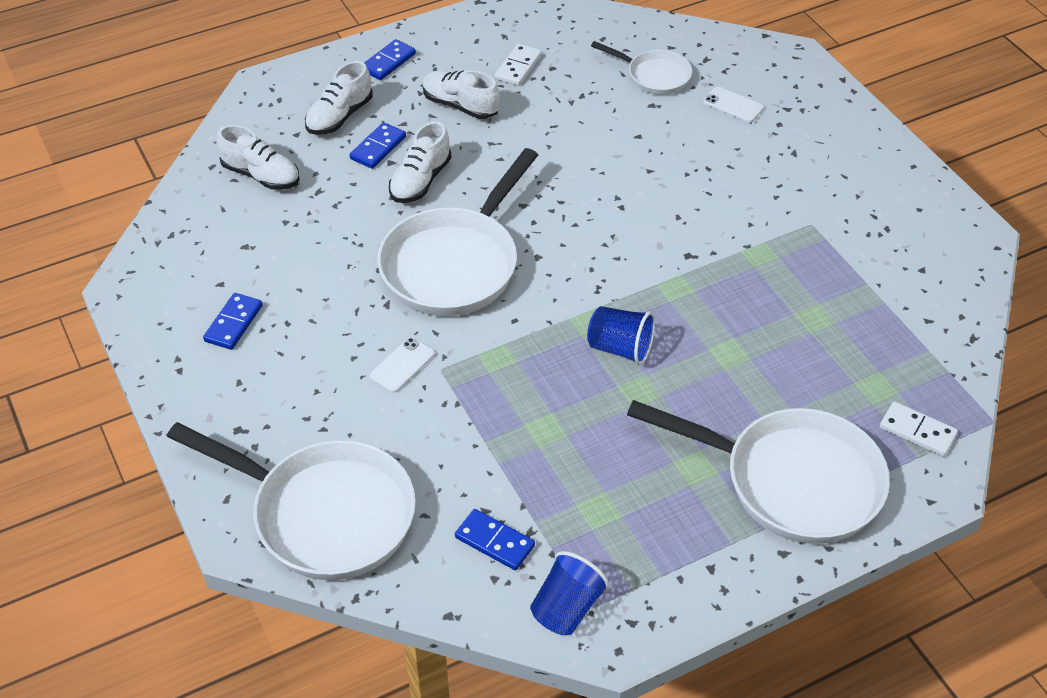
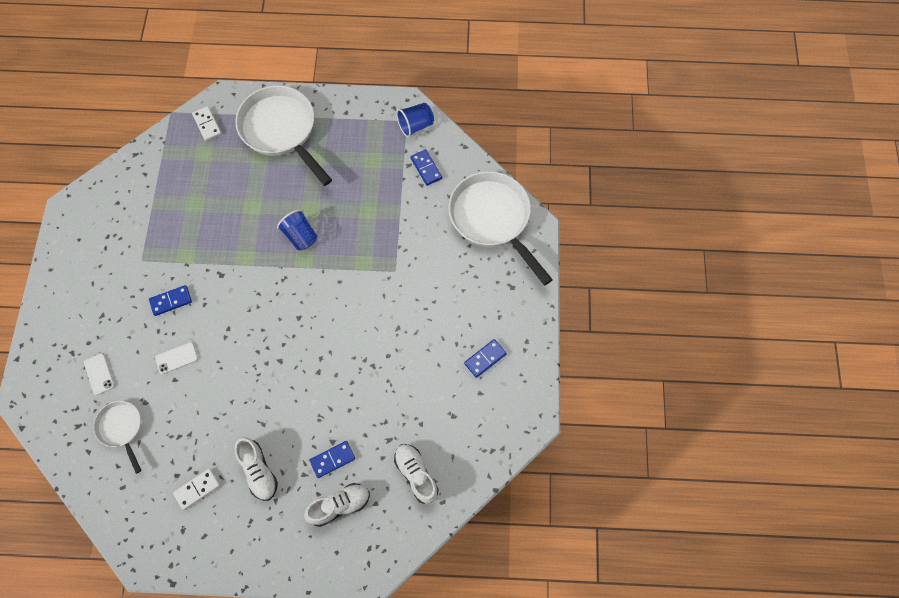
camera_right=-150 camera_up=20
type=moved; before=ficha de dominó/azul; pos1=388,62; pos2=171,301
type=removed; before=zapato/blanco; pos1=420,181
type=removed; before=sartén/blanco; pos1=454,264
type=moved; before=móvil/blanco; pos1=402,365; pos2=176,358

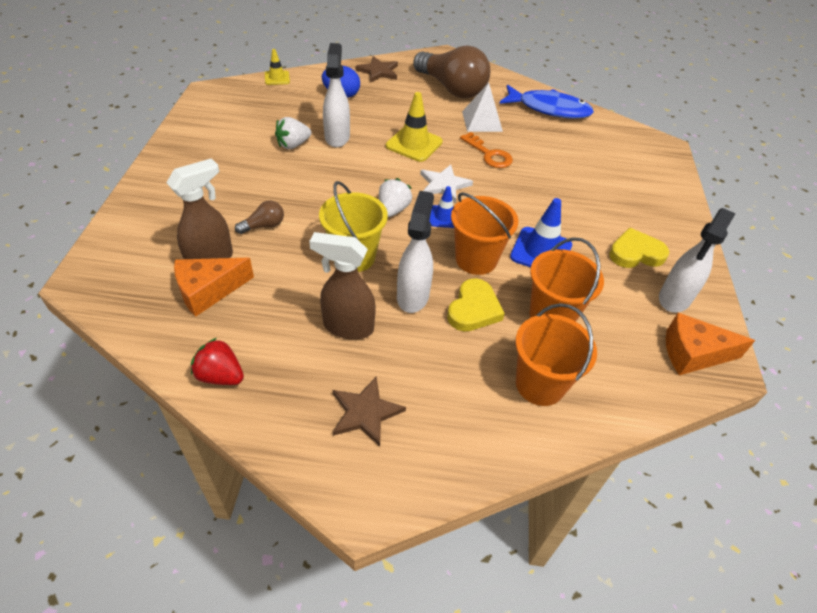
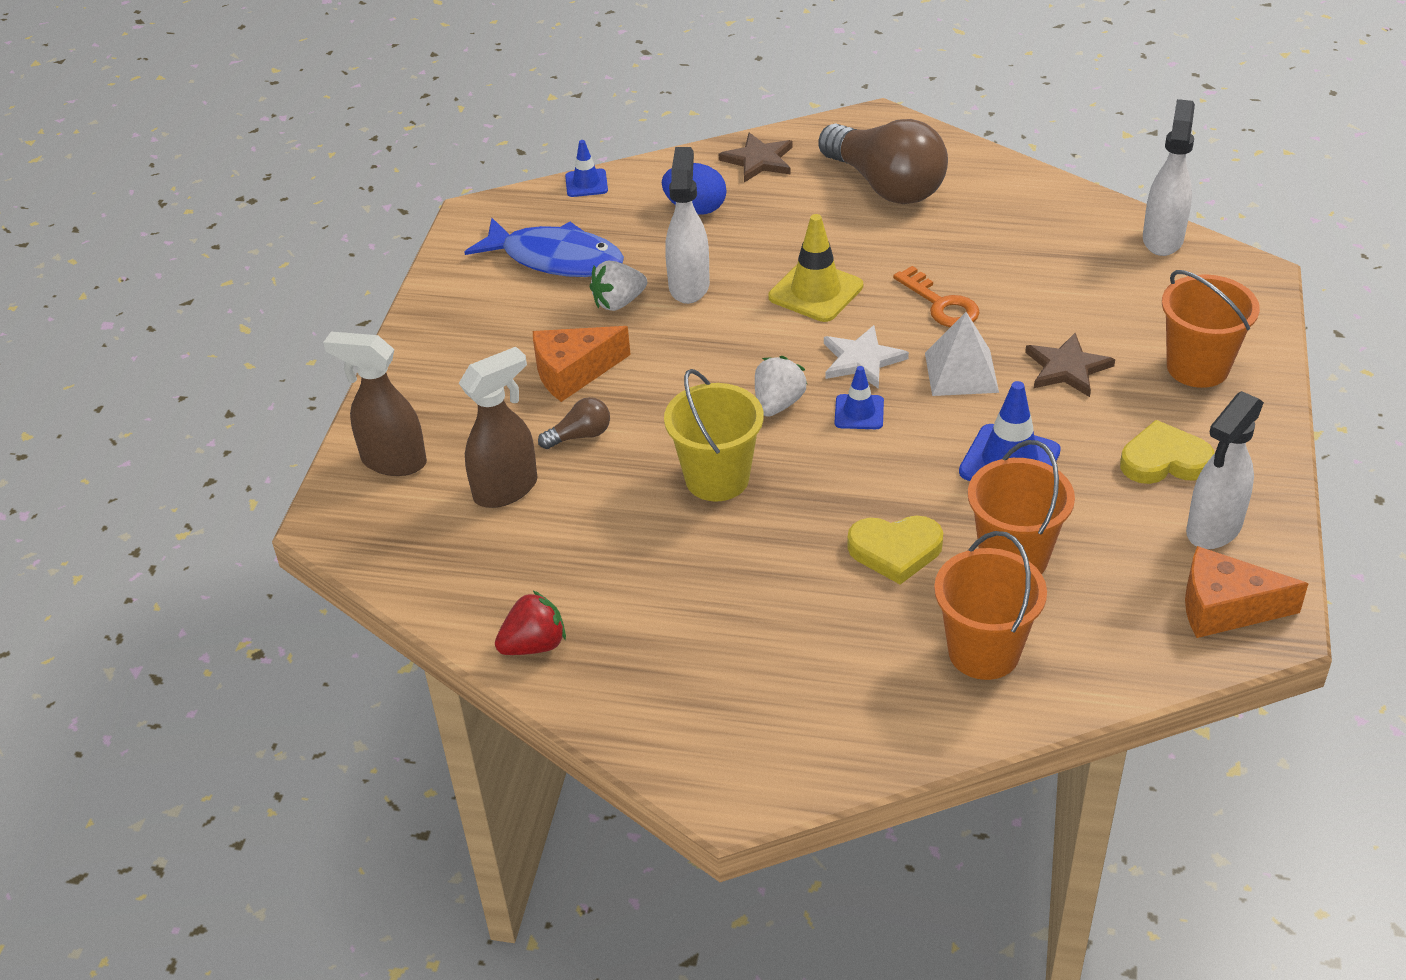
camera_right=10 camera_up=-5
type=recoloured; before=cono de tráfico/amarillo; after=cono de tráfico/azul; pos1=277,78; pos2=586,183
type=moved; before=pirámide/blanco; pos1=482,121; pos2=961,372
type=moved; before=pez/azul; pos1=549,109; pos2=556,259
type=moved; before=pulverizador/blanco; pos1=413,295; pos2=1163,239
type=moved; before=balde/naranja; pos1=476,259; pos2=1197,367
type=moved; before=pulverizador/marrón; pos1=347,327; pos2=393,461
type=moved; before=queso/naranja; pos1=208,291; pos2=573,372
type=turned; before=corazón/amarillo; pos1=473,309; pos2=895,551; turn=60
type=turned; before=fresa/rojo; pos1=220,376; pos2=534,645; turn=120
type=moved; before=estrella/marrón; pos1=365,412; pos2=1067,368

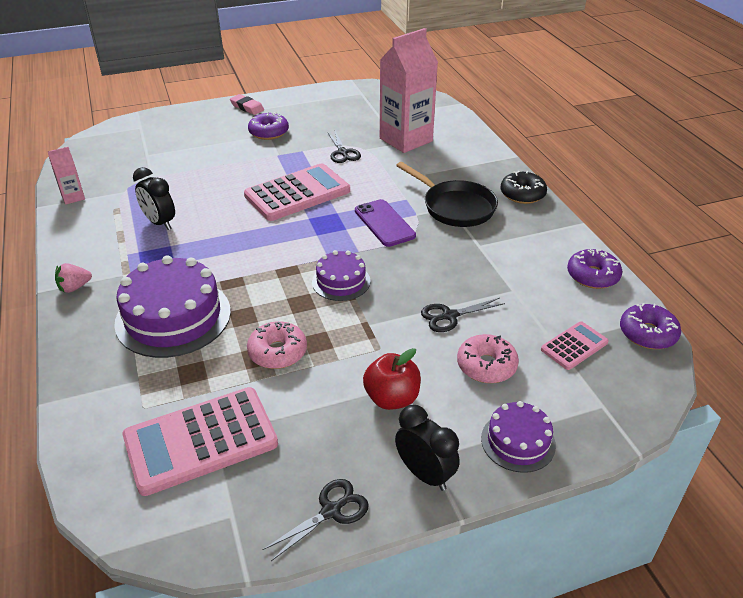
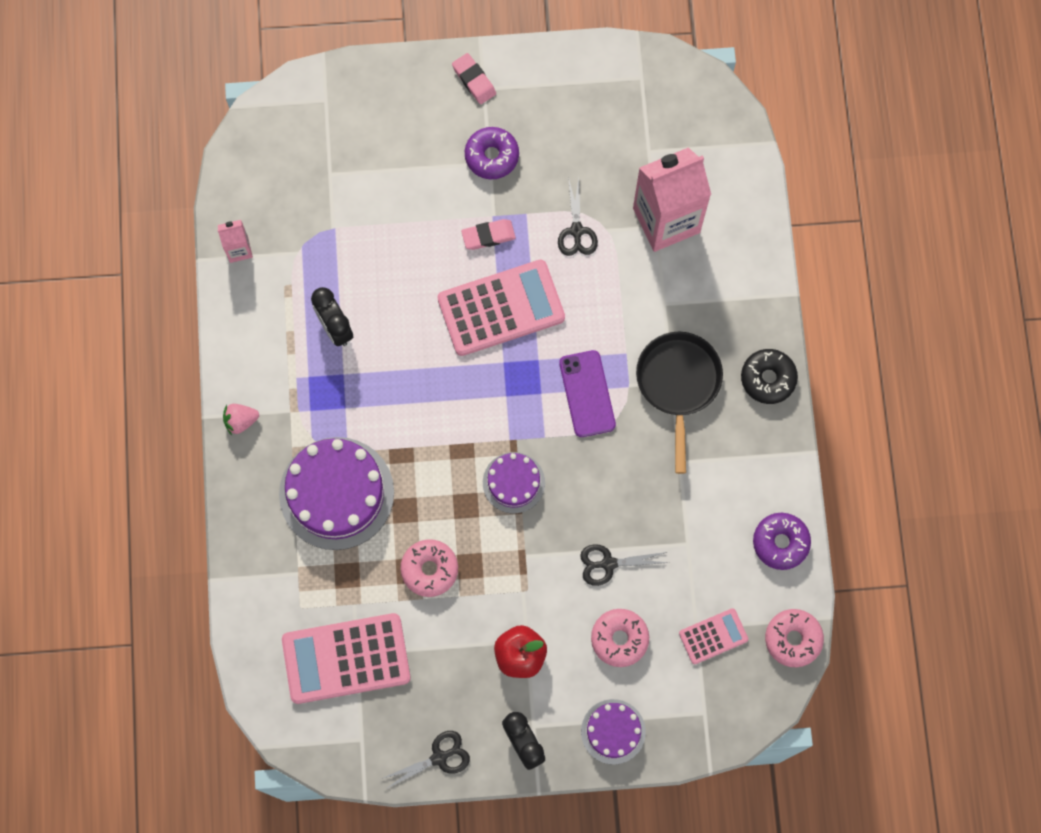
camera_right=15 camera_up=35
type=turned; before=sartén/negro; pos1=455,207; pos2=678,384; turn=-150
type=recoloured; before=rosquilla/morado; after=rosquilla/rosa; pos1=647,333; pos2=793,639
type=added; after=goma de borrar/rosa; pos2=488,236

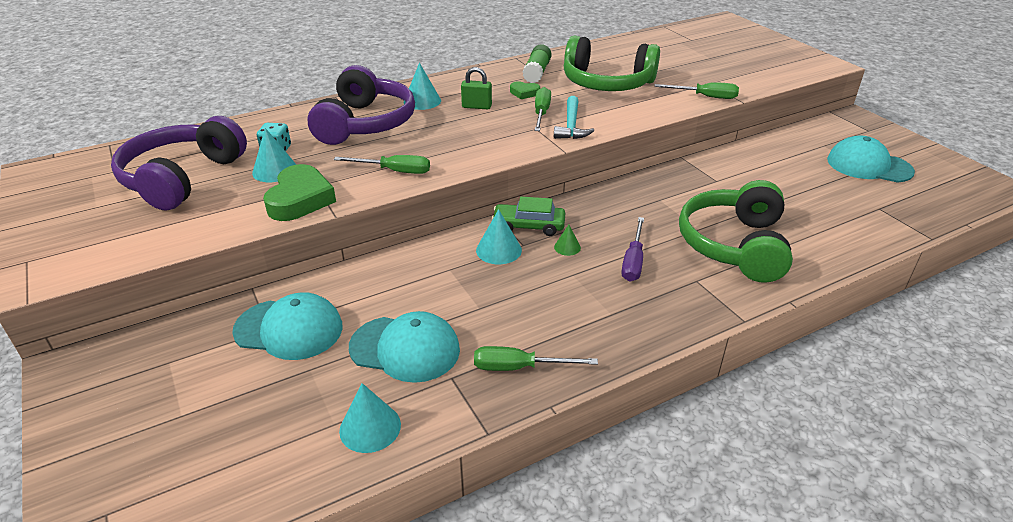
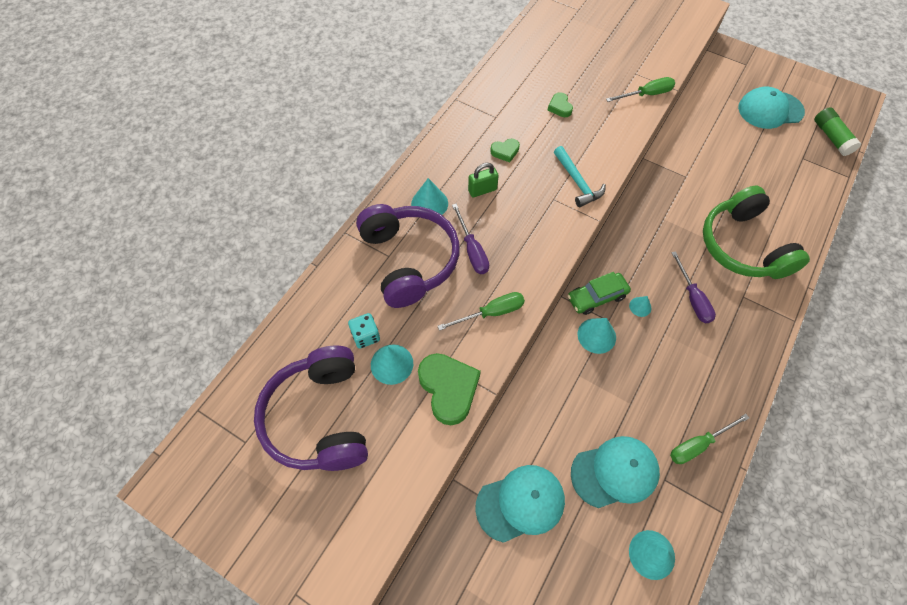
camera_right=-30 camera_up=25
type=replaced; before=auriculares/verde; after=corazón/verde; pos1=607,83; pos2=560,107
type=moved; before=barra de pegamento/verde; pos1=537,72; pos2=831,137
type=removed; before=destornillador/verde; pos1=541,113
type=recoloured; before=cono/verde; after=cono/turquesa; pos1=567,247; pos2=640,306
type=added; after=destornillador/morado; pos2=472,250

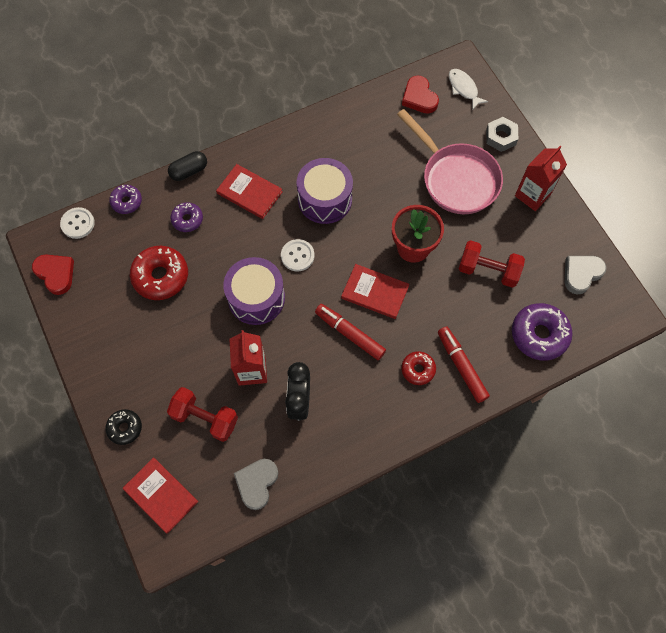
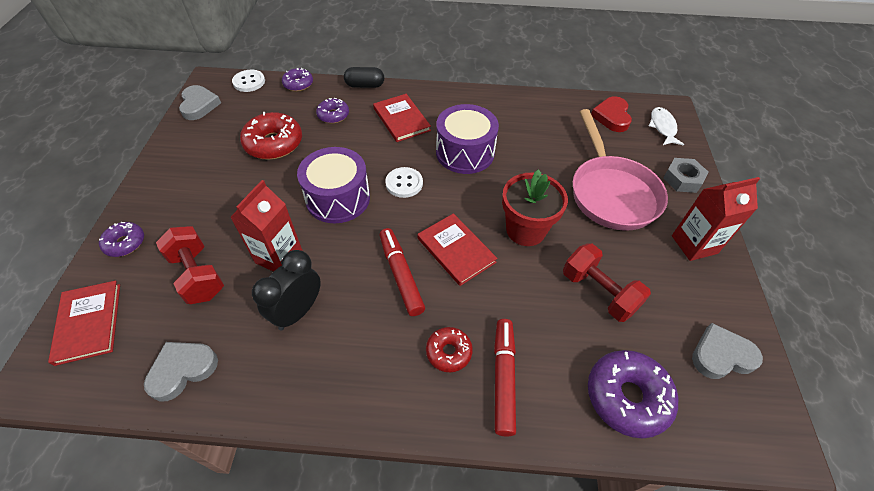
camera_right=30 camera_up=-15
type=recoloured; before=corazón/rojo; after=corazón/gris; pos1=56,274; pos2=199,105
type=recoloured; before=rosquilla/negro; after=rosquilla/morado; pos1=125,428; pos2=125,243

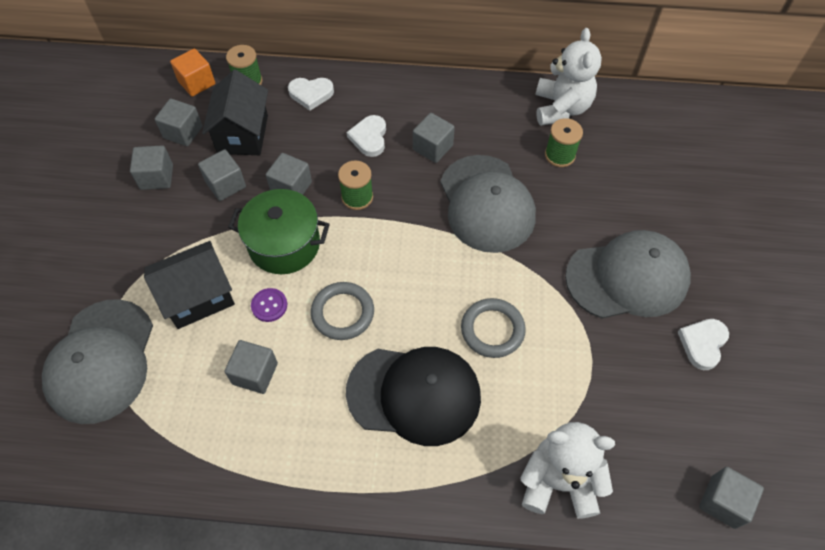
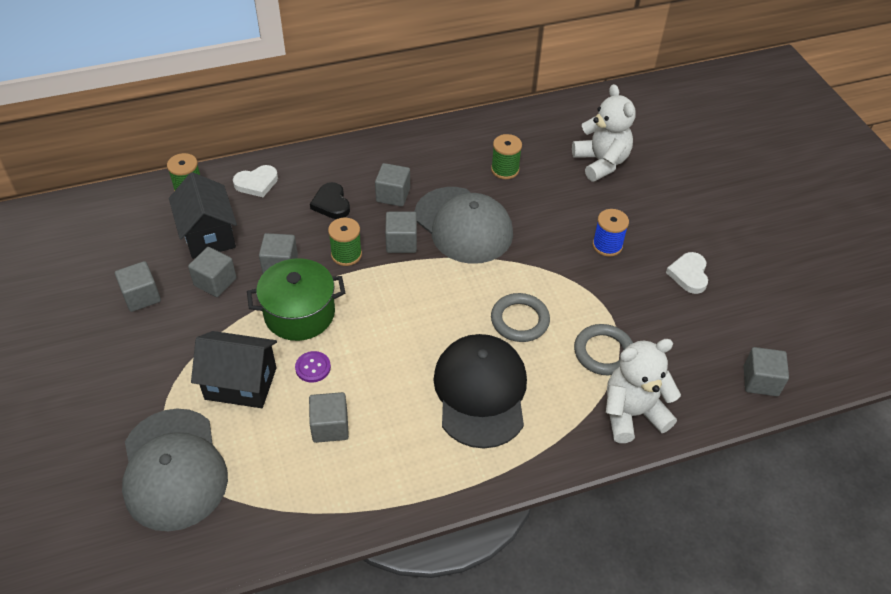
camera_right=-25 camera_up=-10
type=moved; before=osito/blanco; pos1=561,108; pos2=601,162
type=removed; before=cubo/naranja; pos1=197,83
type=moved; before=cubo/gris; pos1=183,132; pos2=401,242
type=recoloured; before=corazón/blanco; after=corazón/negro; pos1=369,138; pos2=331,203
type=replaced; before=gorra/gris; after=carrete/azul; pos1=627,278; pos2=607,245
type=turned; before=casa/negro; pos1=198,297; pos2=241,383; turn=60
type=moved; before=anillo/gris; pos1=343,313; pos2=603,352
type=turned; before=gorra/negro; pos1=414,394; pos2=480,392; turn=-75

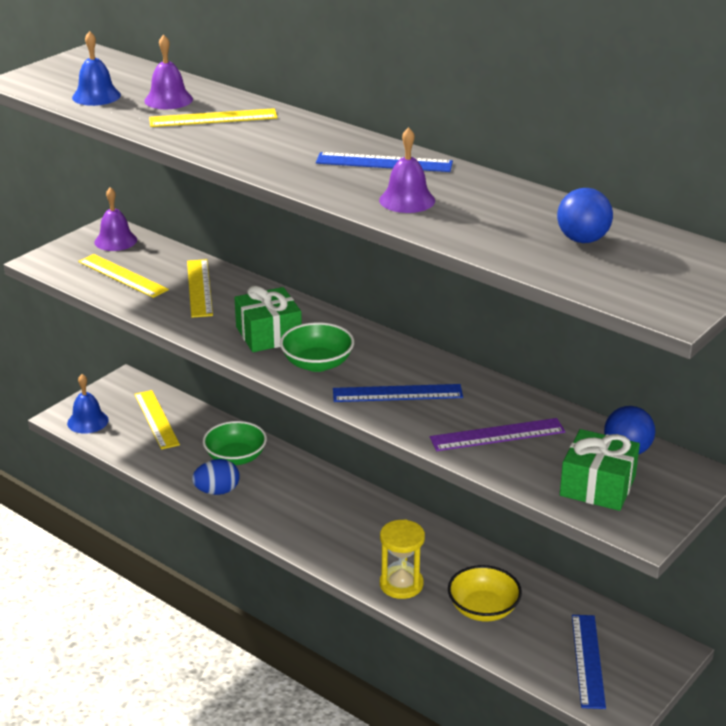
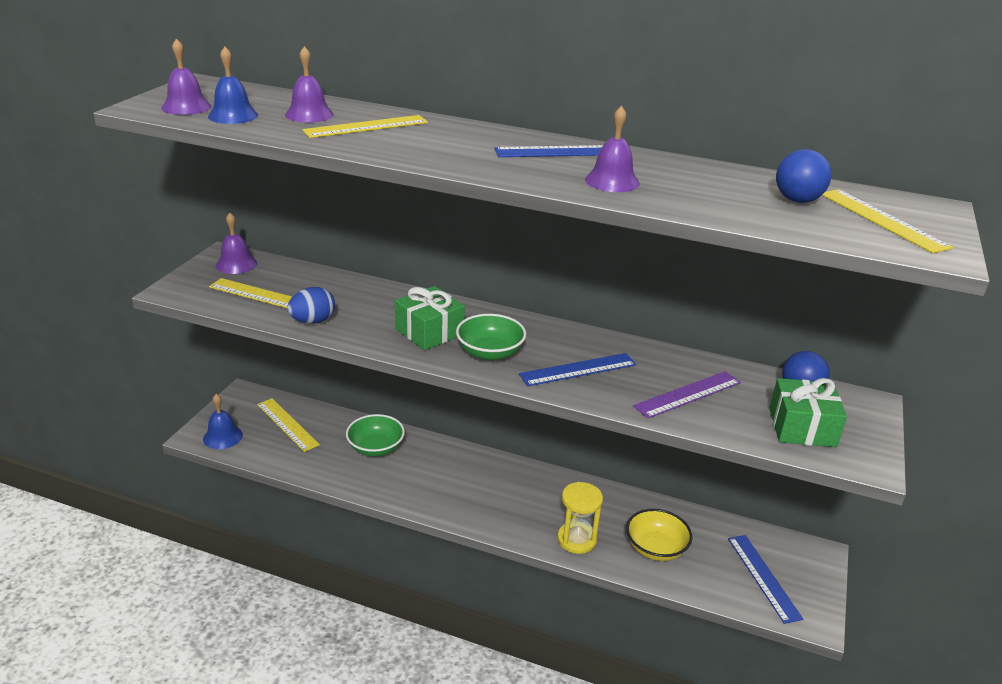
camera_right=-20 camera_up=0
type=moved; before=regla/amarillo; pos1=199,288; pos2=882,220
type=moved; before=huevo/azul; pos1=217,491; pos2=313,321
type=added; after=campana/morado; pos2=186,107

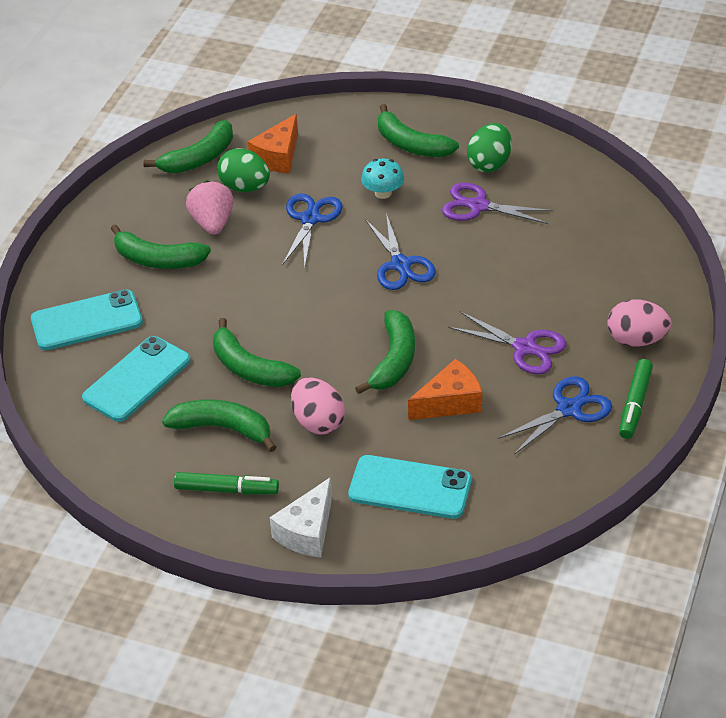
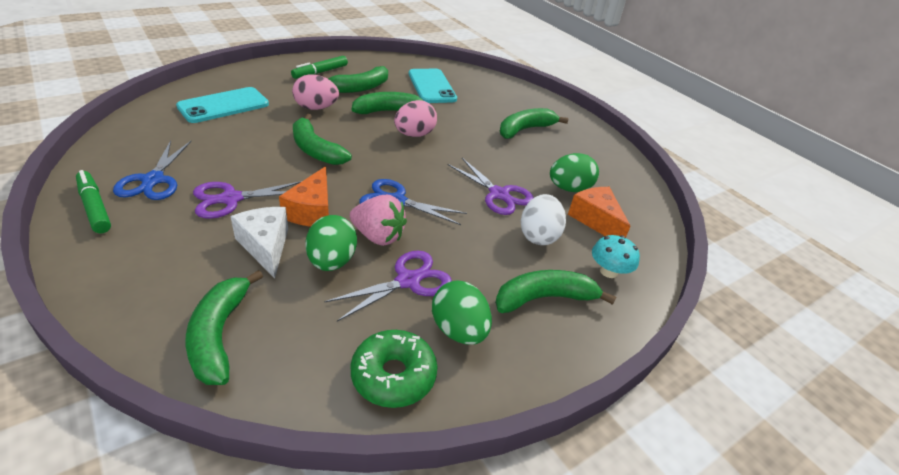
camera_right=120 camera_up=-5
type=moved; before=plátano/verde; pos1=199,158; pos2=219,335
type=moved; before=seta/turquesa; pos1=383,193; pos2=609,271
type=moved; before=fresa/rosa; pos1=212,223; pos2=378,236
type=recoloured; before=tijeras/azul; after=tijeras/morado; pos1=310,219; pos2=499,194
type=removed; before=móvil/turquesa; pos1=87,321
type=moved; before=huevo/rosa; pos1=636,340; pos2=414,135
type=moved; before=queso/naranja; pos1=450,402; pos2=312,211
type=moved; before=queso/blanco; pos1=307,531; pos2=265,246
type=added; after=huevo/blanco; pos2=538,236
type=added; after=huevo/verde; pos2=332,261
type=added; after=rosquilla/verde; pos2=393,375

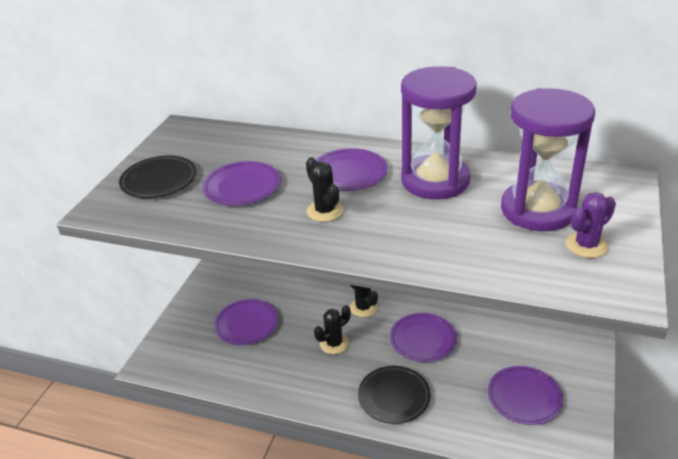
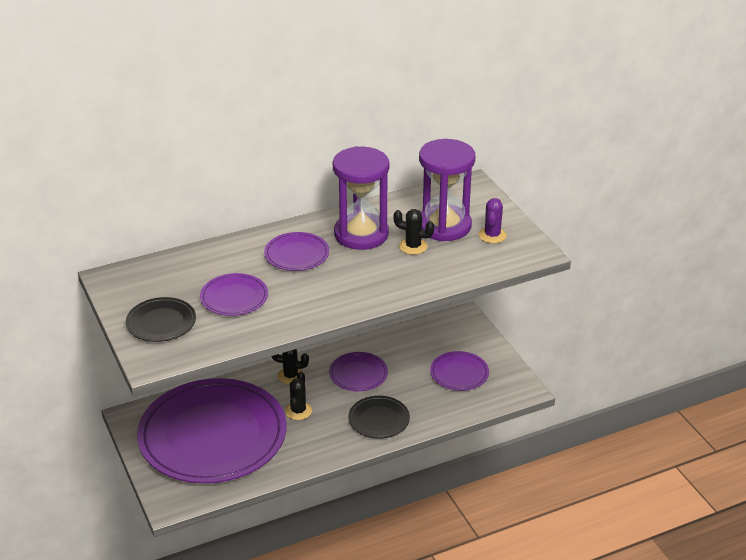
camera_right=-45 camera_up=0
type=moved; before=cactus/negro; pos1=325,211; pos2=413,246
type=resized; before=plato/morado; pos1=246,324; pos2=212,435; scale=2.38

